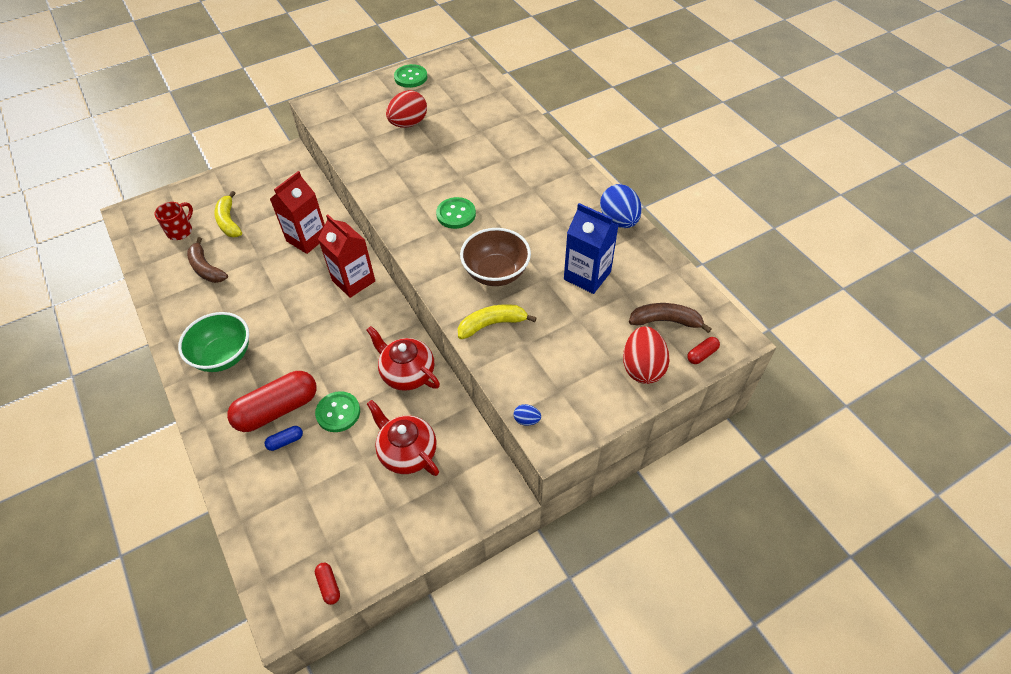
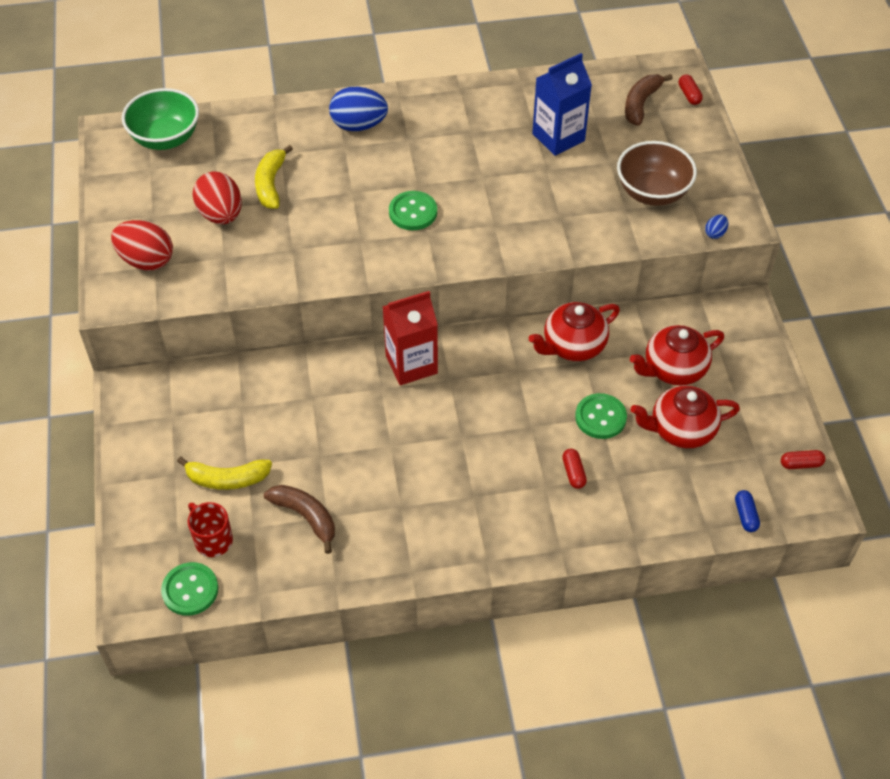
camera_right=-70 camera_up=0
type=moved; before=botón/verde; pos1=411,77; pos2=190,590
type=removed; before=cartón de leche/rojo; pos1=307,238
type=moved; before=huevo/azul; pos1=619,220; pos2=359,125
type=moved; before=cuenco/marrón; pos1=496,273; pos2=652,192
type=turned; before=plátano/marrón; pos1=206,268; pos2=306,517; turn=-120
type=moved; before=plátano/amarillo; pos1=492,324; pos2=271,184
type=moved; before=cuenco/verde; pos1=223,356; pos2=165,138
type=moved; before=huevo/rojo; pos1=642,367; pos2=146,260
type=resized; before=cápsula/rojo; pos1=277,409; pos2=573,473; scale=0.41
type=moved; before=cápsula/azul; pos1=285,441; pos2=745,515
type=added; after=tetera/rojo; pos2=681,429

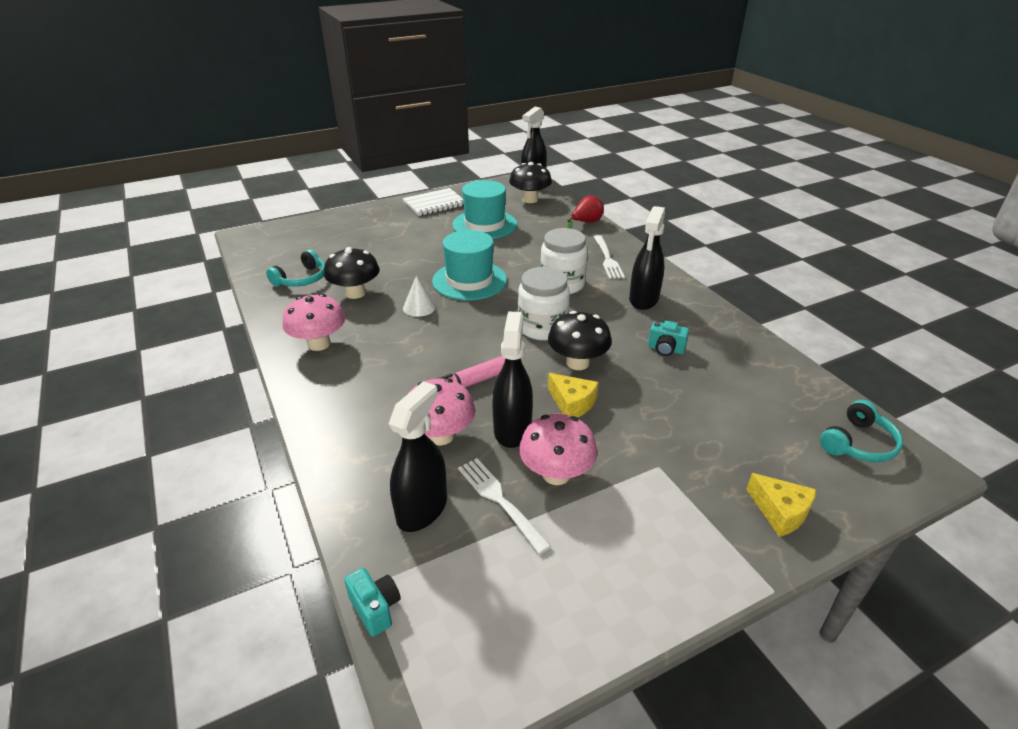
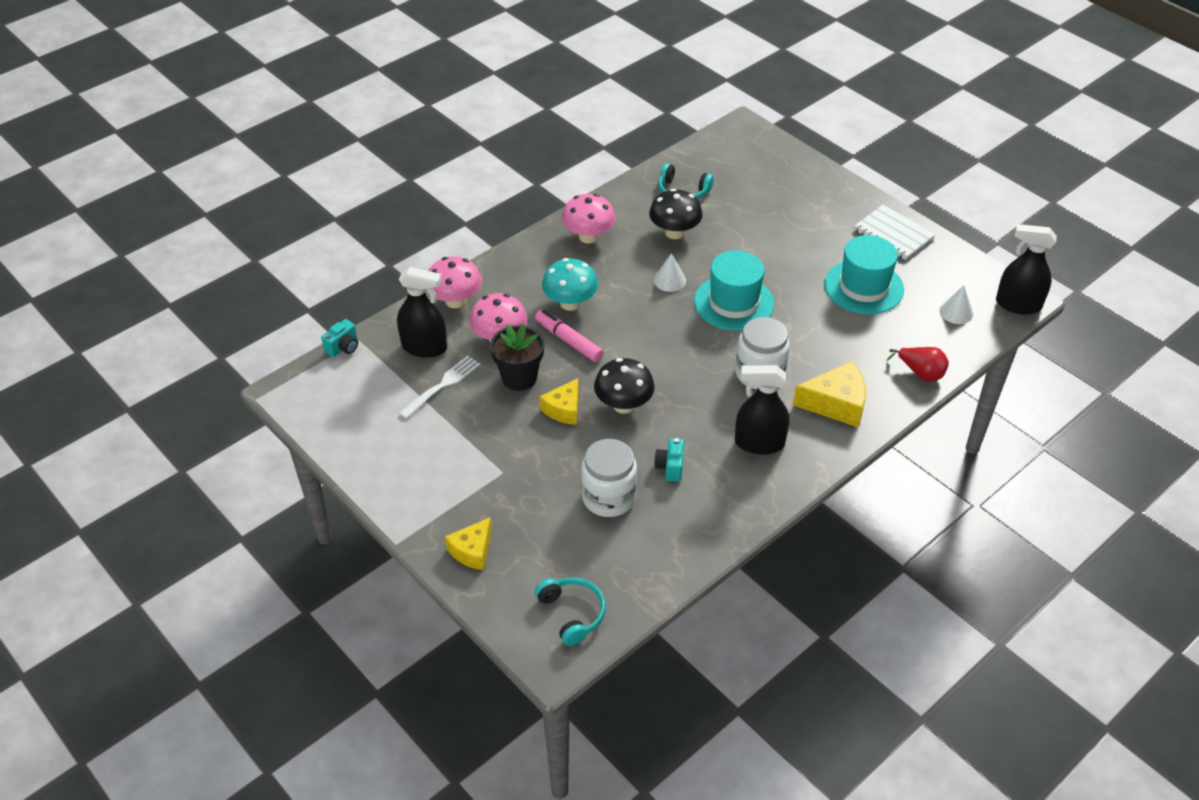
camera_right=75 camera_up=10
type=replaced; before=seta/negro; after=cono/blanco; pos1=530,200; pos2=956,312
type=replaced; before=tenedor/blanco; after=queso/amarillo; pos1=607,259; pos2=836,404
type=moved; before=tarro/blanco; pos1=542,328; pos2=608,497
type=replaced; before=pulverizador/negro; after=maceta/negro; pos1=512,429; pos2=519,378
type=turned; before=auriculares/turquesa; pos1=858,443; pos2=572,613; turn=-150
type=moved; before=seta/rosa; pos1=556,474; pos2=455,301
type=added; after=seta/turquesa; pos2=570,303

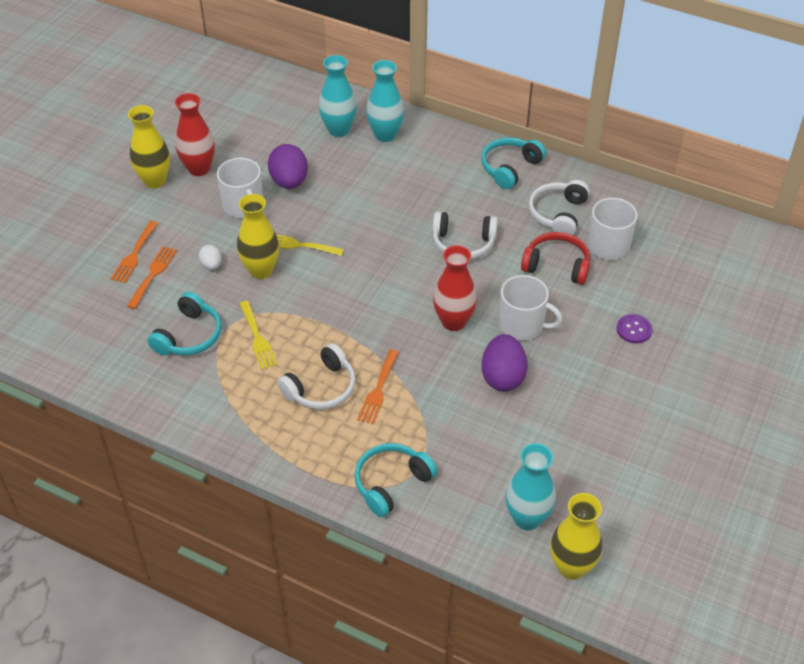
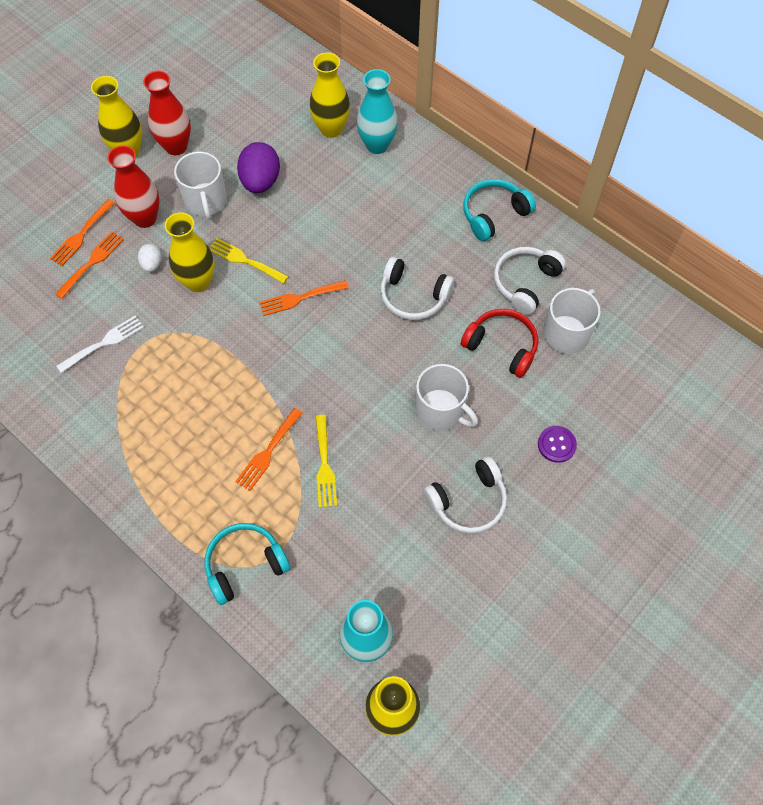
camera_right=15 camera_up=15
type=recoloured; before=florero/turquesa; after=florero/amarillo; pos1=338,130; pos2=331,129
type=moved; before=florero/rojo; pos1=453,322; pos2=145,218
type=replaced; before=auriculares/turquesa; after=tenedor/blanco; pos1=189,336; pos2=104,343
type=moved; before=tenedor/amarillo; pos1=257,338; pos2=324,465
type=removed; before=huevo/morado; pos1=502,377
type=moved; before=auriculares/blanco; pos1=321,388; pos2=468,501
type=added; after=tenedor/naranja; pos2=300,298

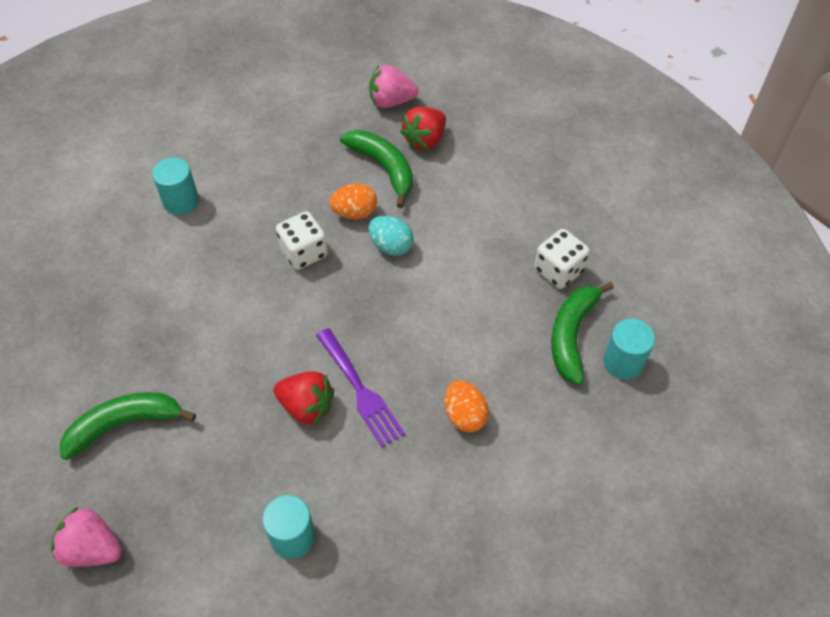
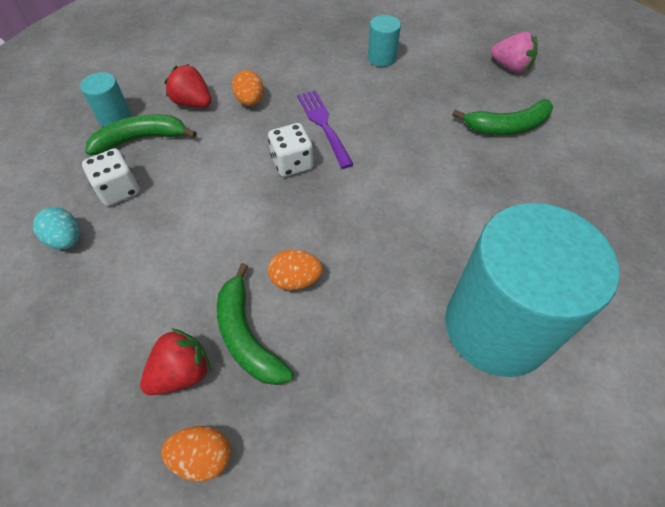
camera_right=-170 camera_up=0
type=replaced; before=fresa/rosa; after=huevo/naranja; pos1=391,101; pos2=203,457
type=resized; before=cilindro/turquesa; pos1=181,201; pos2=497,326; scale=2.42
type=moved; before=dado/blanco; pos1=304,252; pos2=292,163
type=moved; before=huevo/turquesa; pos1=391,246; pos2=66,240
type=turned; before=plátano/verde; pos1=572,335; pos2=141,139; turn=-135
type=moved; before=fresa/rojo; pos1=306,406; pos2=193,103

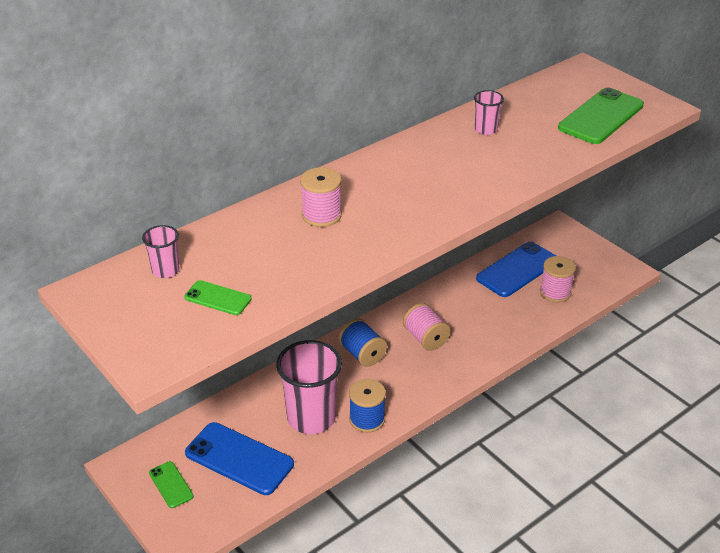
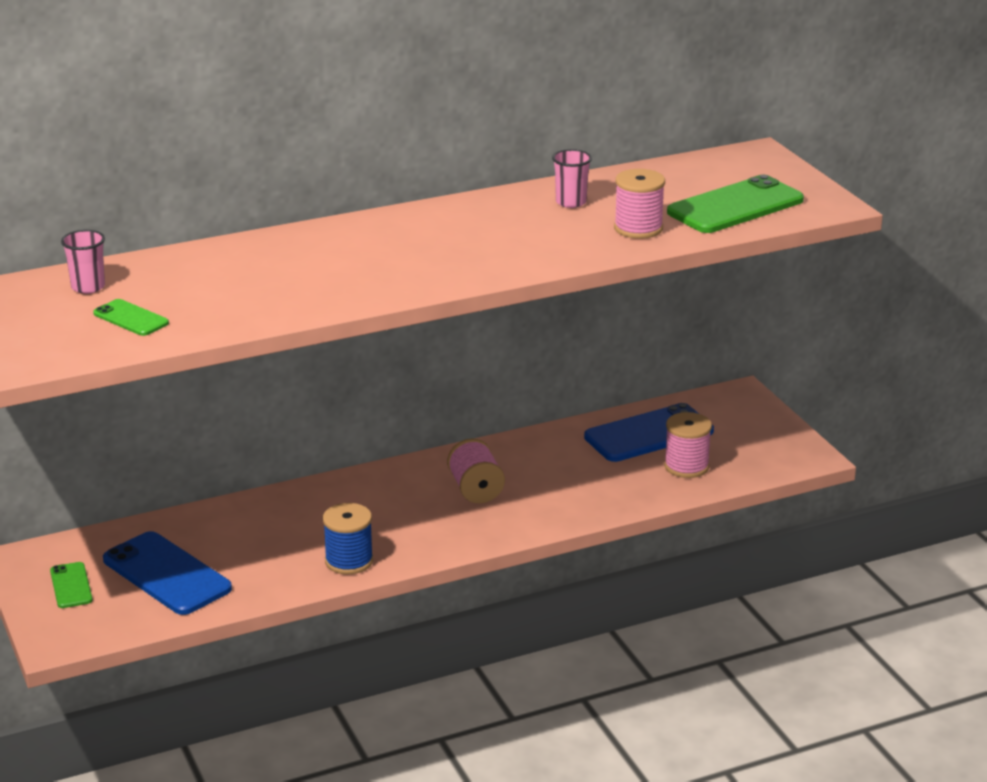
camera_right=15 camera_up=-10
type=moved; before=carrete/rosa; pos1=321,215; pos2=638,228
type=removed; before=carrete/azul; pos1=362,354
type=removed; before=vaso/rosa; pos1=311,418

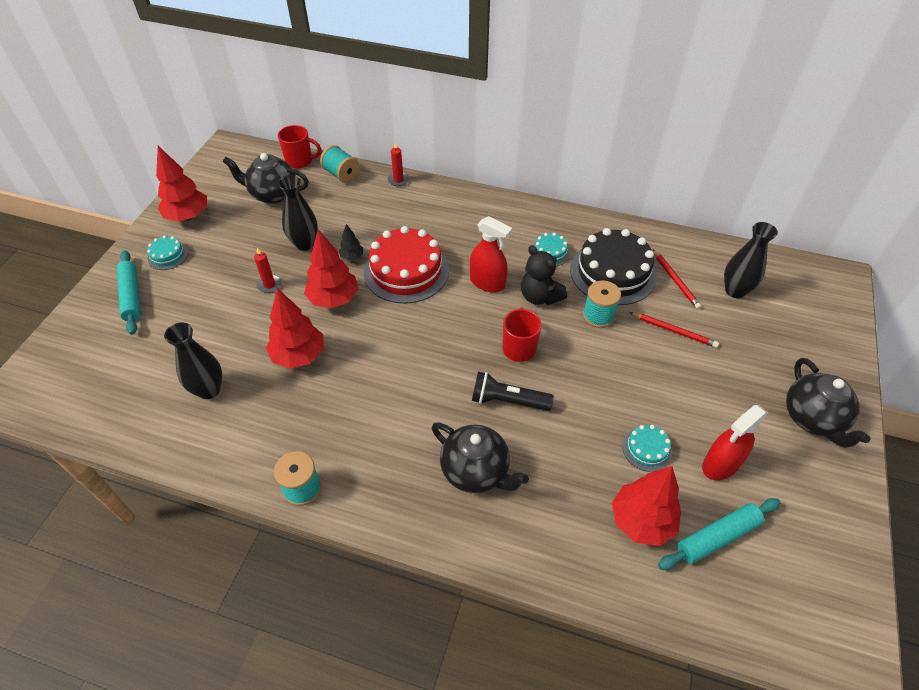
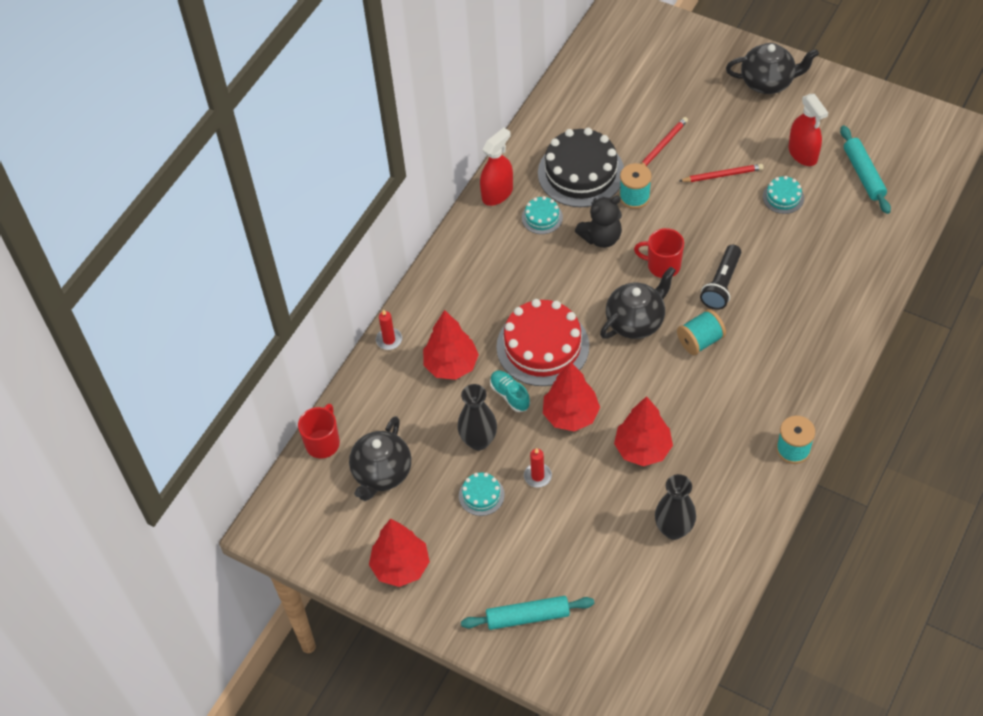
camera_right=-75 camera_up=5
type=moved; before=carrete/turquesa; pos1=341,174; pos2=700,341
type=moved; before=pulverizador/rojo; pos1=487,283; pos2=497,193
type=removed; before=florero/negro; pos1=735,291
type=replaced; before=árbol/negro; after=zapato/turquesa; pos1=352,257; pos2=510,395
type=moved; before=tarta/turquesa; pos1=168,256; pos2=481,495
type=moved; before=lápiz/rojo; pos1=675,280; pos2=722,175
type=moved; before=tetera/negro; pos1=476,471; pos2=636,321
type=moved; before=árbol/rojo; pos1=641,521; pos2=451,365

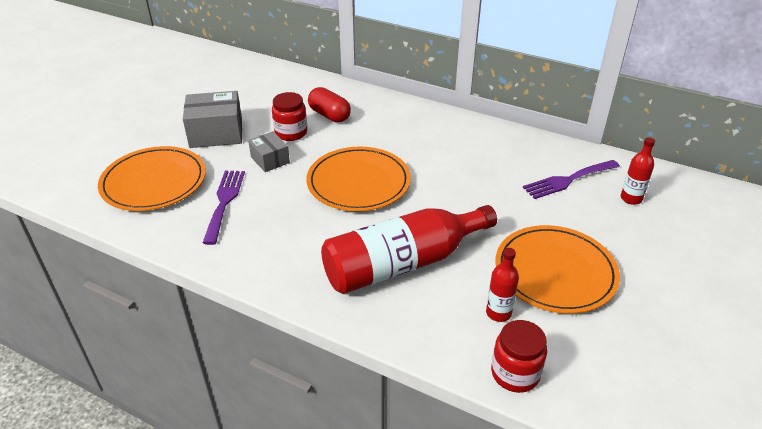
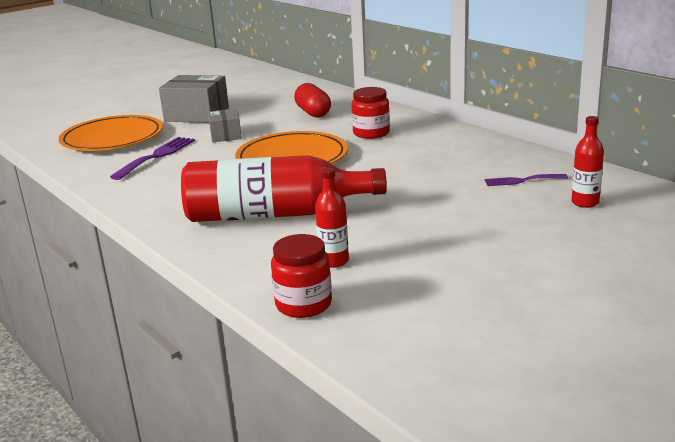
camera_right=25 camera_up=-15
type=moved; before=tarro/rojo; pos1=291,133; pos2=371,133
type=resized; before=tenedor/morado; pos1=568,180; pos2=521,180; scale=0.62
type=removed; before=plato/naranja; pos1=555,272

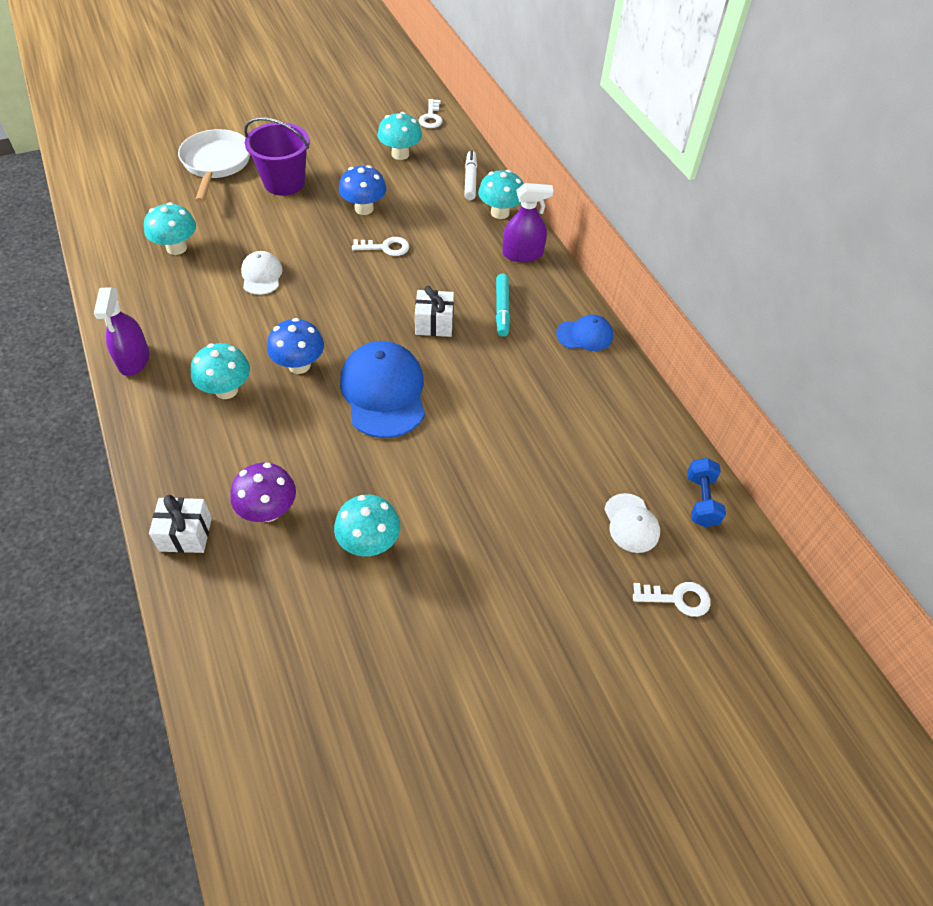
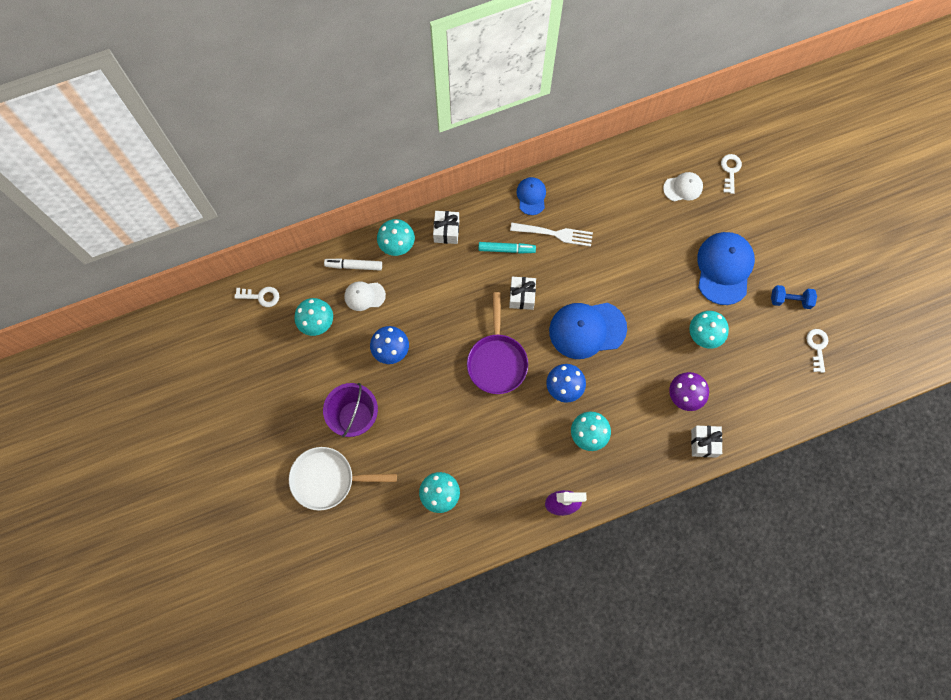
camera_right=-85 camera_up=20
type=replaced; before=pulverizador/morado; after=regalo/blanco; pos1=522,254; pos2=446,231
type=moved; before=llave/blanco; pos1=385,247; pos2=817,347
type=moved; before=gorra/blanco; pos1=261,275; pos2=364,296
type=moved; before=mancuerna/azul; pos1=701,500; pos2=790,300
type=added; after=tenedor/blanco; pos2=554,234
type=added; after=gorra/azul; pos2=724,268
type=added; after=sartén/morado; pos2=497,361

